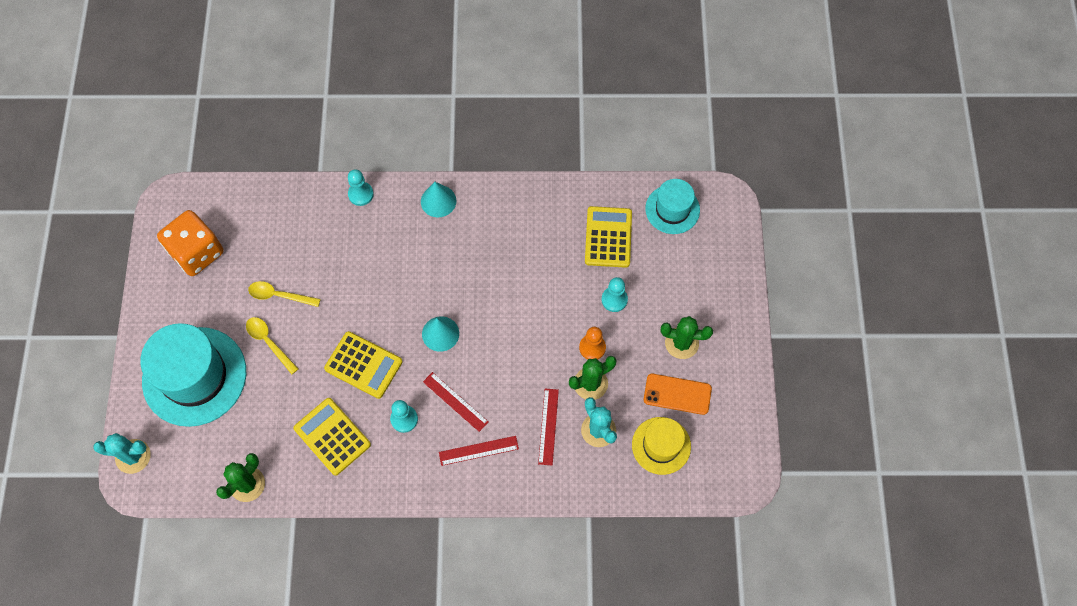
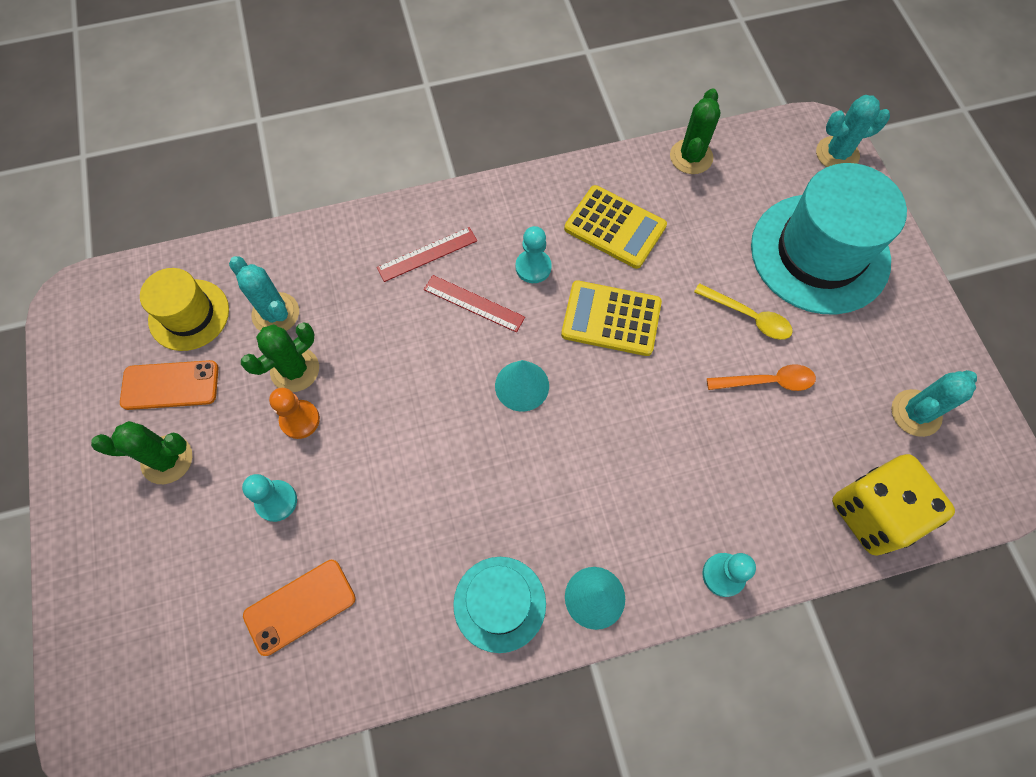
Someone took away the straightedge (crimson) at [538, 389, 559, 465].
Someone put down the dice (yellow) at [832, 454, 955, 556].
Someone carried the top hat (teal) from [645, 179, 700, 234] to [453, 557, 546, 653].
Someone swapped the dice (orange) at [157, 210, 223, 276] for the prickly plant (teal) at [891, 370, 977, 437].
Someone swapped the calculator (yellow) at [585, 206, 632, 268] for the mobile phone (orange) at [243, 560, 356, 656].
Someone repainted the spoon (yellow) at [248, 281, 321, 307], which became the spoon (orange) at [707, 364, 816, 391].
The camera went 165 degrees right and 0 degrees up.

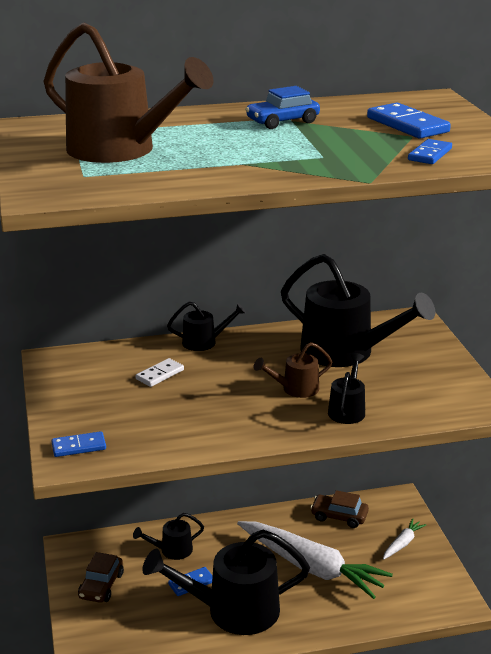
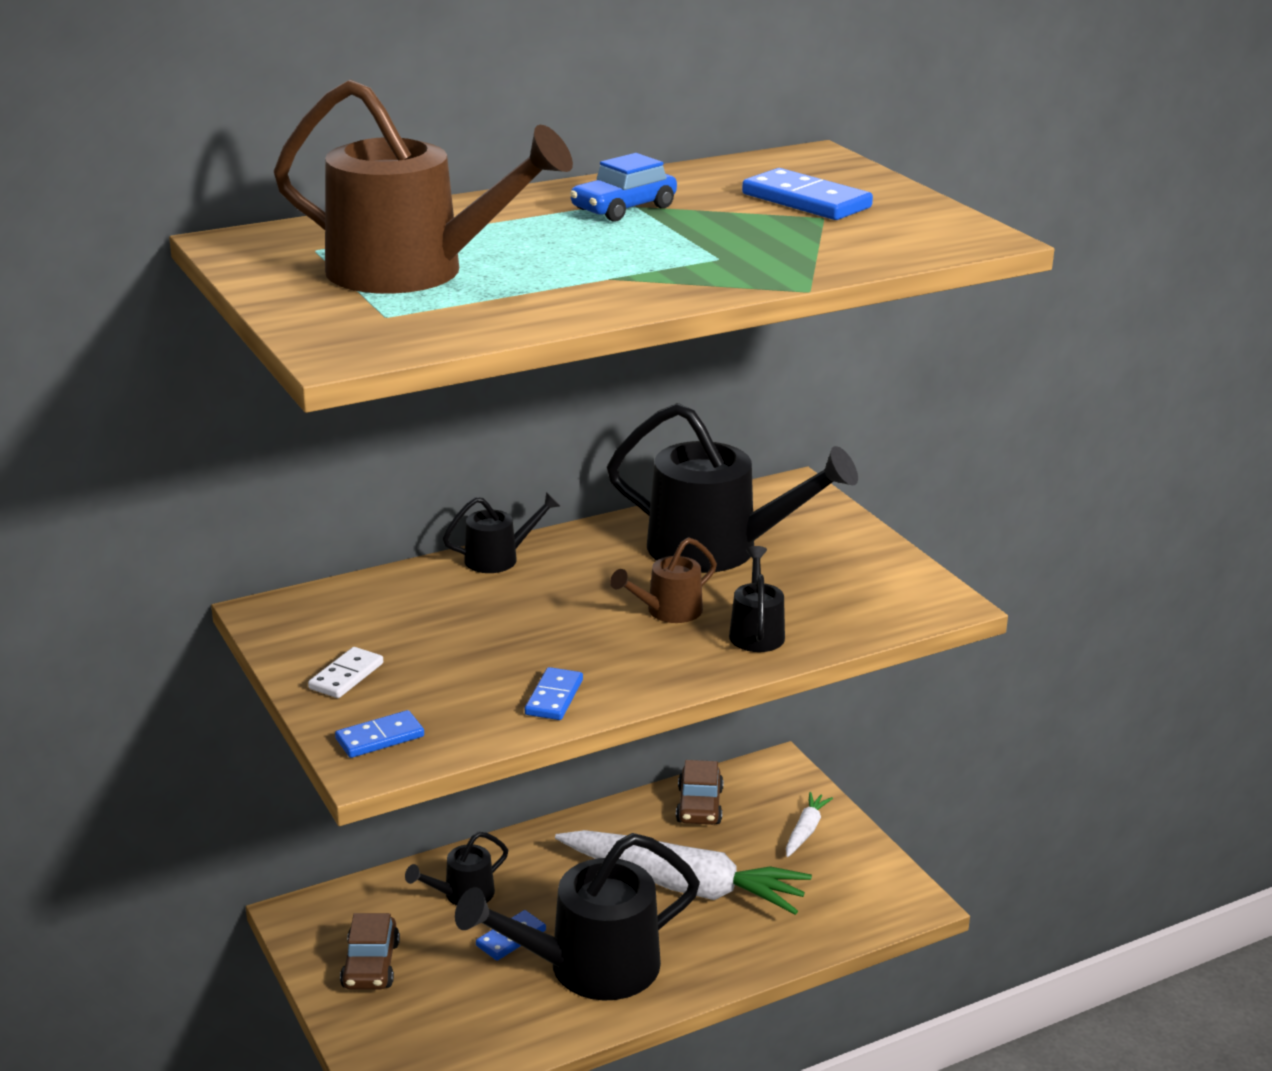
Someone carried the domino (pure white) from [135, 358, 184, 387] to [308, 647, 383, 698].
Someone carried the domino (cobalt) from [408, 139, 452, 164] to [525, 667, 583, 720].
Someone rotated the car (brown) at [310, 490, 369, 528] by 90 degrees counterclockwise.
The camera went 15 degrees left and 0 degrees up.

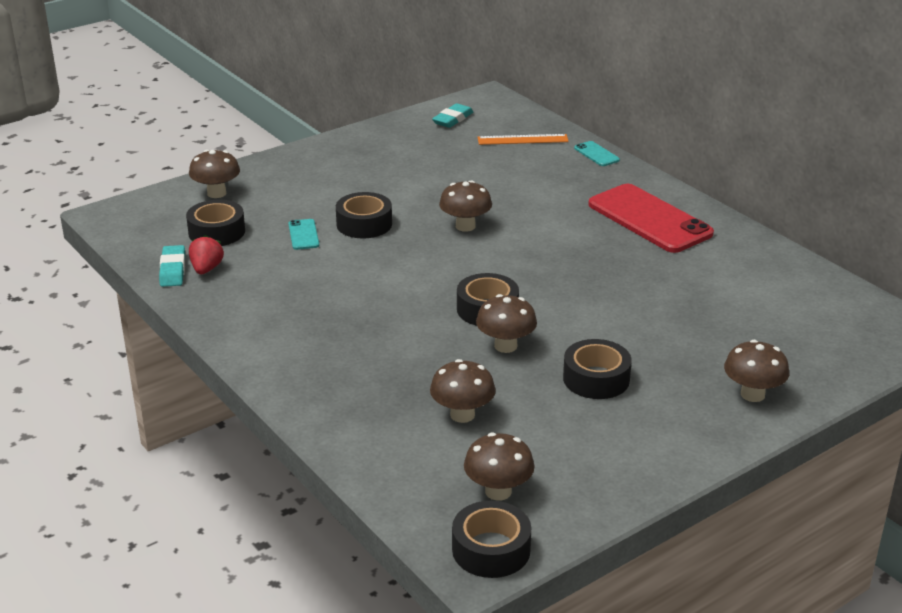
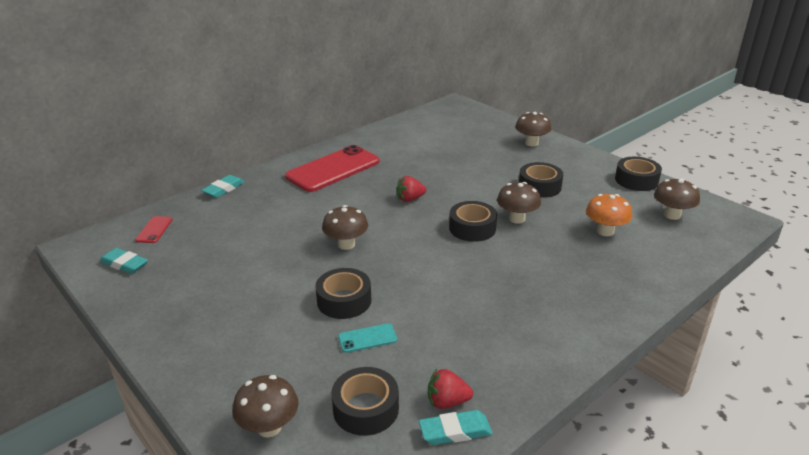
Someone took away the straightedge (orange) at [478, 134, 569, 145].
Someone put down the mobile phone (crimson) at [135, 216, 172, 243].
Someone put down the berry (crimson) at [396, 176, 426, 202].
Someone carried the tape (black) from [452, 501, 531, 578] to [615, 157, 662, 191].
Someone swapped the mobile phone (teal) at [574, 141, 620, 166] for the gum eraser (teal) at [201, 175, 245, 198].
Someone repainted the toadstool (brown) at [430, 359, 496, 423], which became the toadstool (orange) at [586, 194, 632, 236].
The camera went 95 degrees left and 0 degrees up.

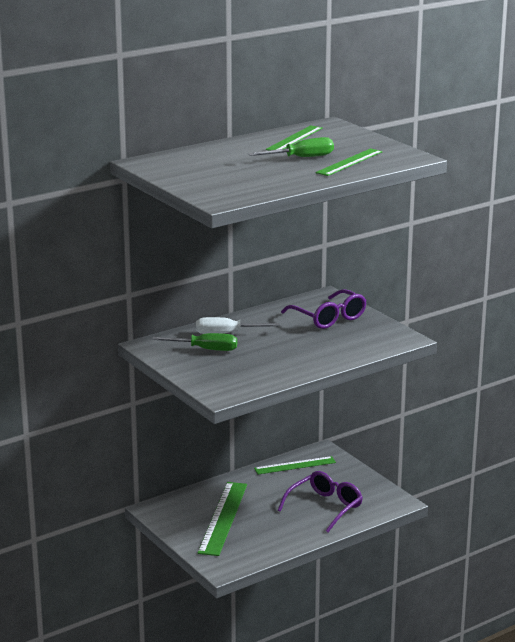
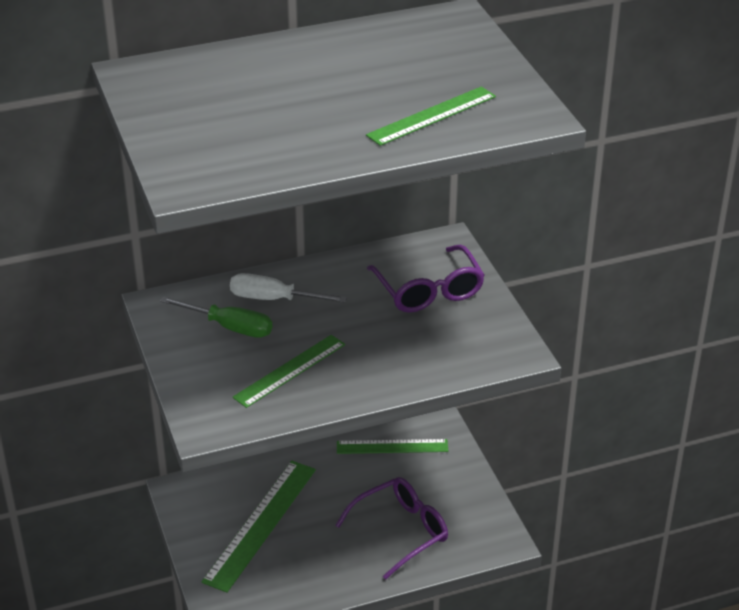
Someone took away the screwdriver (emerald) at [248, 137, 334, 157].
Someone carried the straightedge (emerald) from [266, 125, 323, 151] to [232, 335, 345, 408].
The camera went 15 degrees right and 15 degrees up.

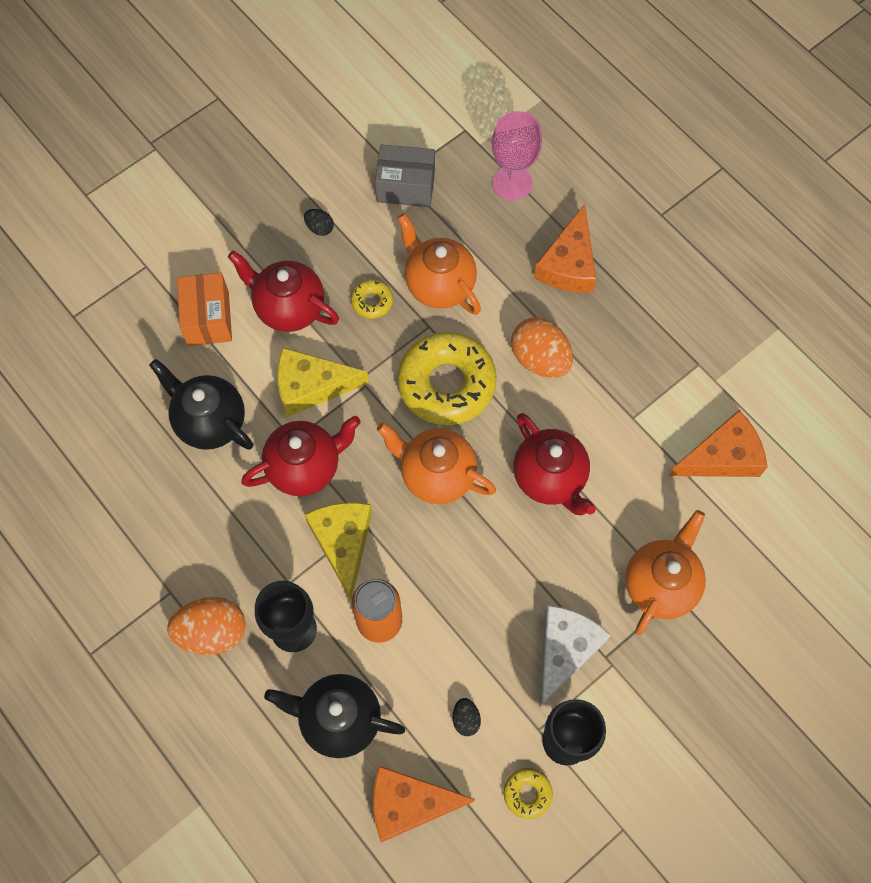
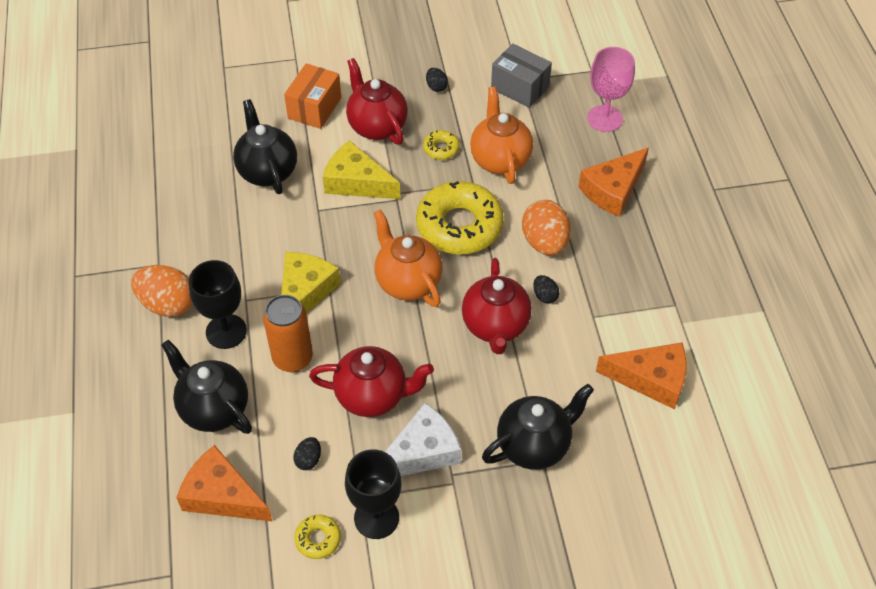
Someone put down the toy egg (black) at [533, 275, 559, 304].
Someone carried the teapot (crimson) from [241, 416, 361, 496] to [309, 346, 434, 417].
Someone repainted the teapot (orange) at [625, 510, 706, 635], which became the teapot (black) at [482, 384, 594, 470].
The camera went 30 degrees right and 15 degrees down.

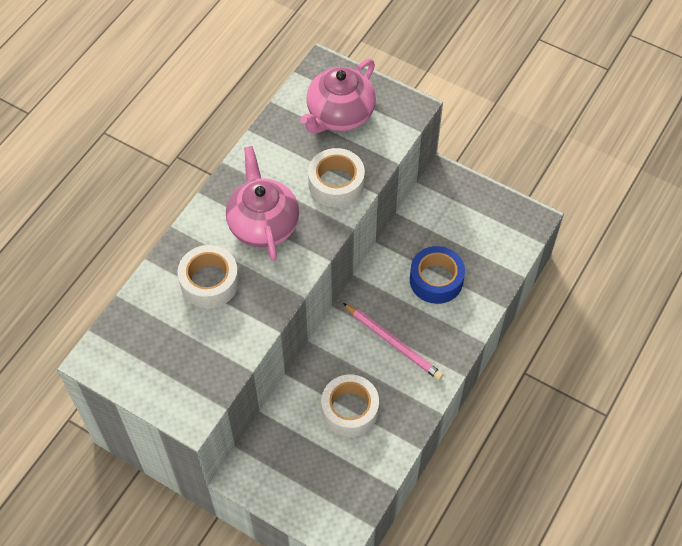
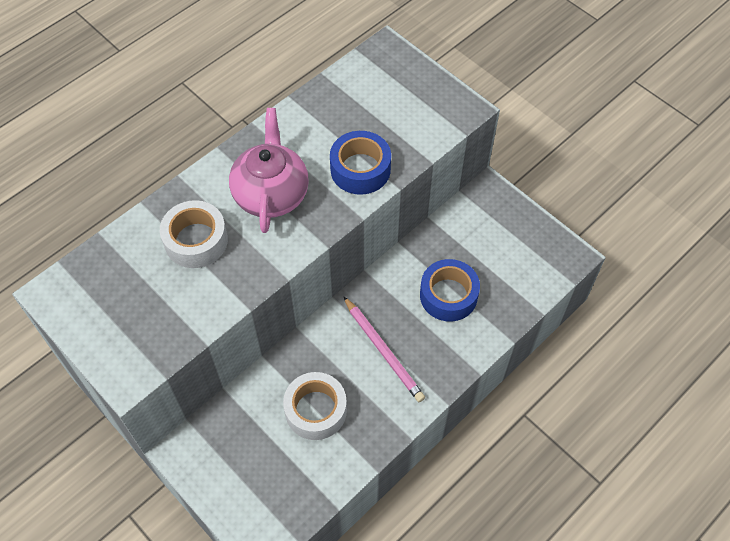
Someone took away the teapot (rose-pink) at [300, 59, 376, 133].
Someone repainted the tape (pure white) at [308, 148, 365, 208], which became the tape (cobalt) at [330, 131, 391, 195].
The camera went 15 degrees right and 0 degrees up.

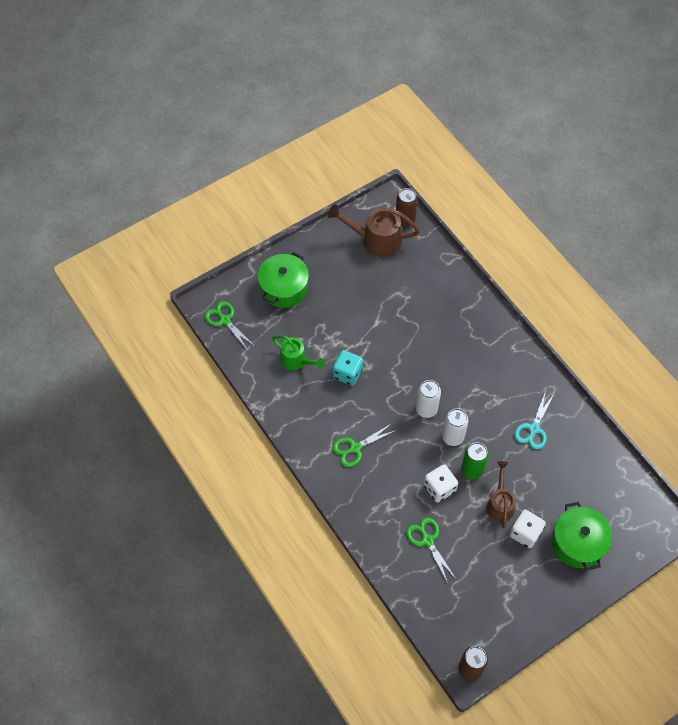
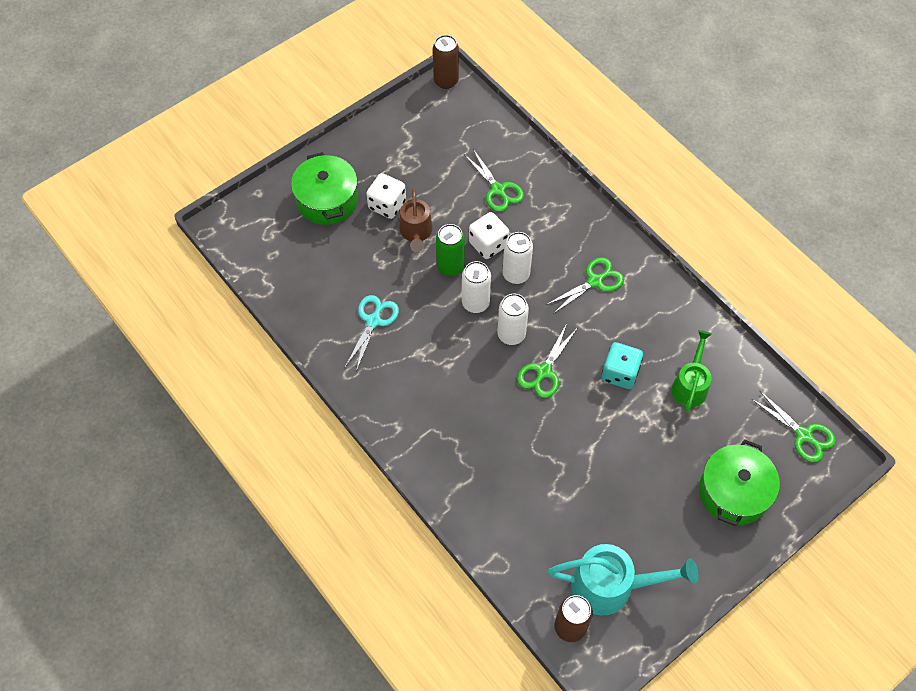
Someone put down the can (pure white) at [502, 232, 533, 284].
Someone put down the shears (emerald) at [517, 325, 577, 398].
Someone repainted the watering can (brown) at [327, 204, 420, 257], which became the watering can (teal) at [548, 544, 698, 616].
Someone rotated the watering can (emerald) at [272, 335, 325, 370] by 75 degrees clockwise.
The camera went 175 degrees right and 0 degrees up.

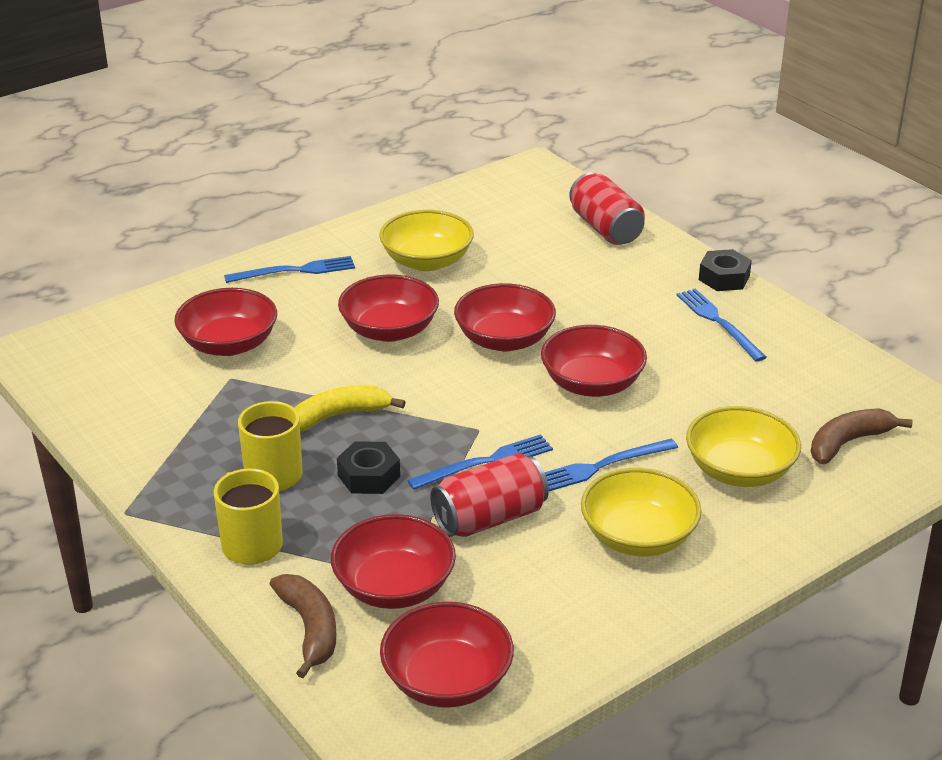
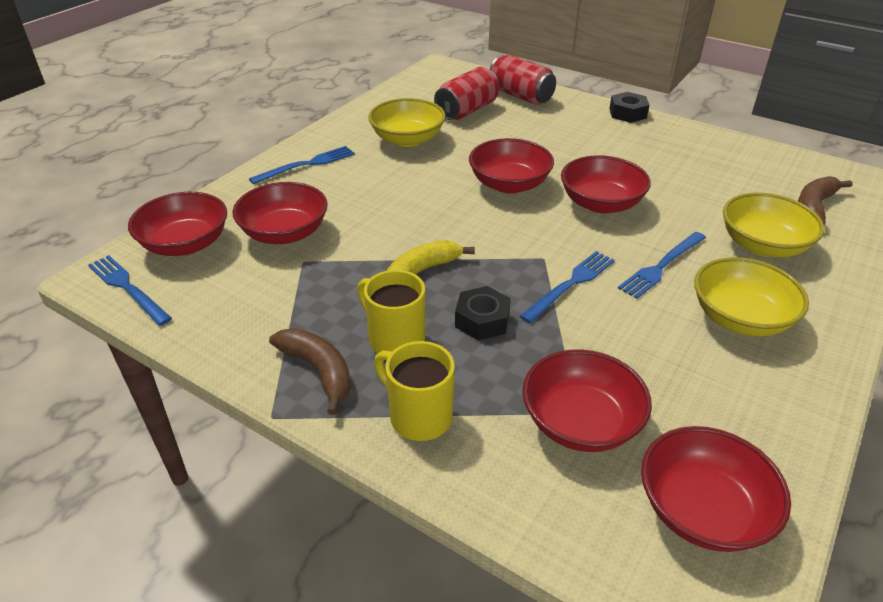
Someone carried the banana (brown) from [270, 574, 336, 678] to [269, 328, 351, 415].
Someone carried the serving bowl (crimson) from [338, 275, 439, 342] to [128, 192, 227, 256].
Someone carried the can (crimson) from [430, 453, 549, 537] to [434, 67, 499, 120].
Someone carried the fork (cobalt) from [677, 288, 767, 362] to [88, 255, 172, 326].
The camera went 20 degrees left and 5 degrees up.

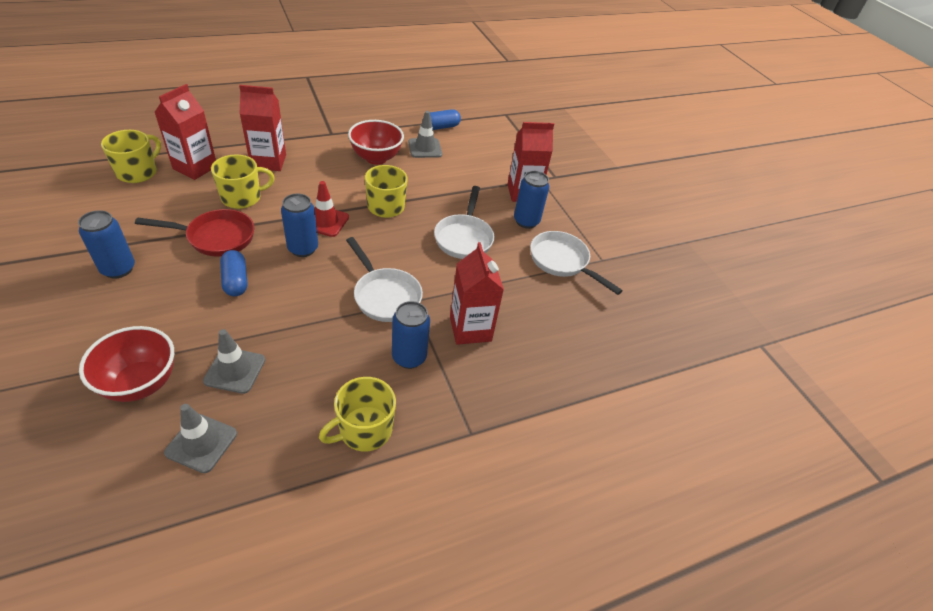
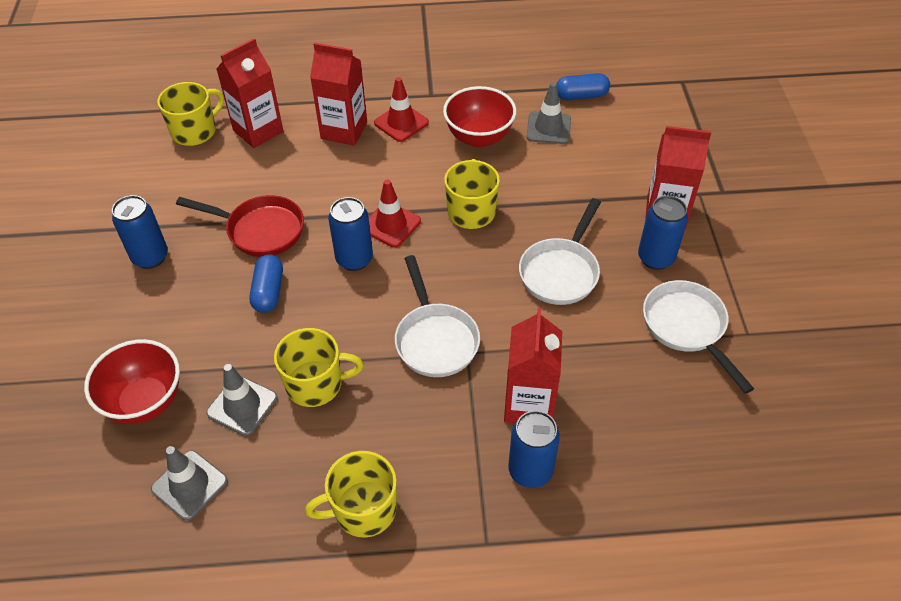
Someone put down the safety cone (crimson) at [374, 77, 429, 142].
Someone carried the mug (yellow) from [211, 154, 275, 209] to [274, 328, 364, 407].
Someone carried the can (cobalt) from [392, 301, 430, 369] to [508, 411, 560, 488].
The camera went 25 degrees right and 5 degrees up.

